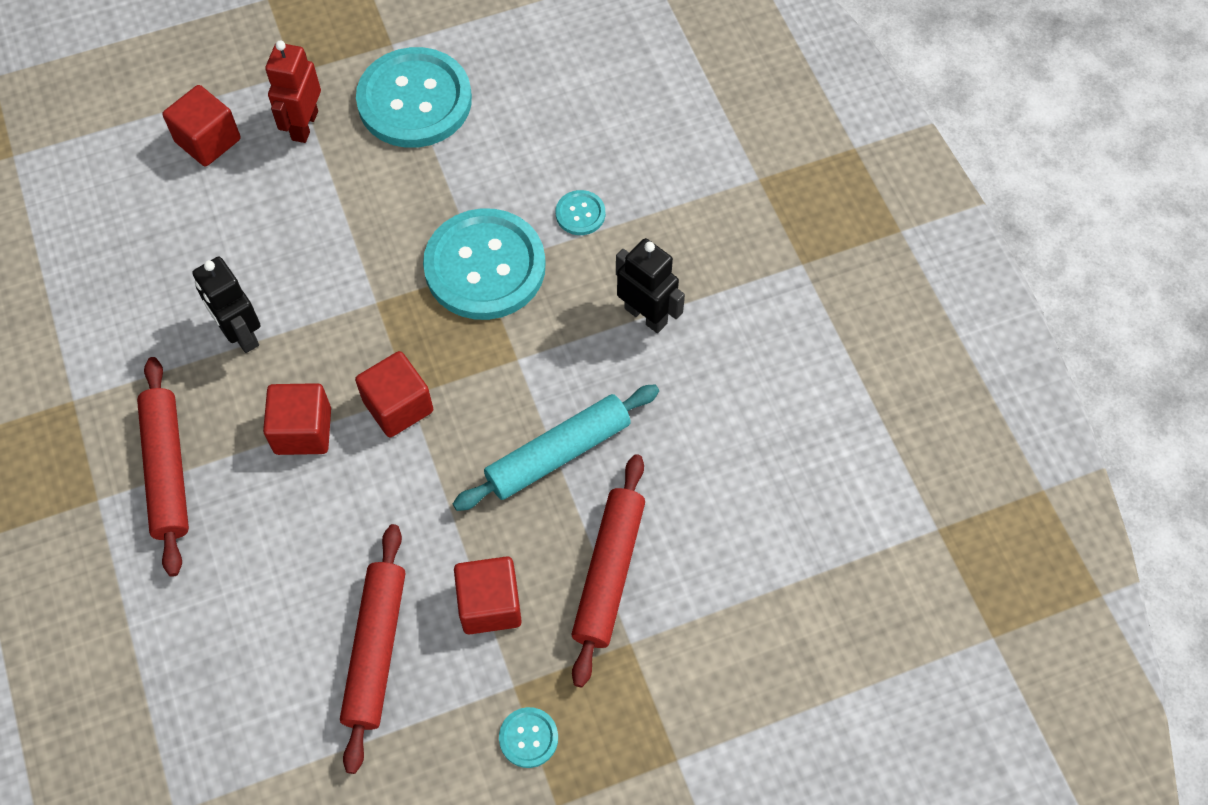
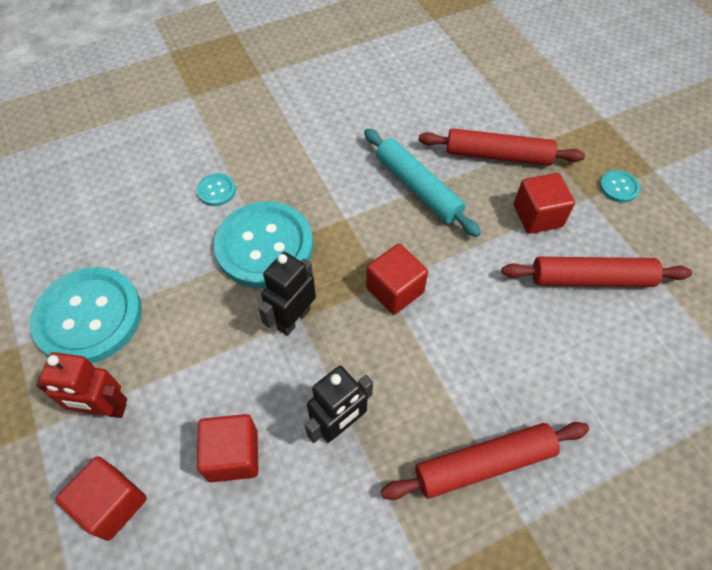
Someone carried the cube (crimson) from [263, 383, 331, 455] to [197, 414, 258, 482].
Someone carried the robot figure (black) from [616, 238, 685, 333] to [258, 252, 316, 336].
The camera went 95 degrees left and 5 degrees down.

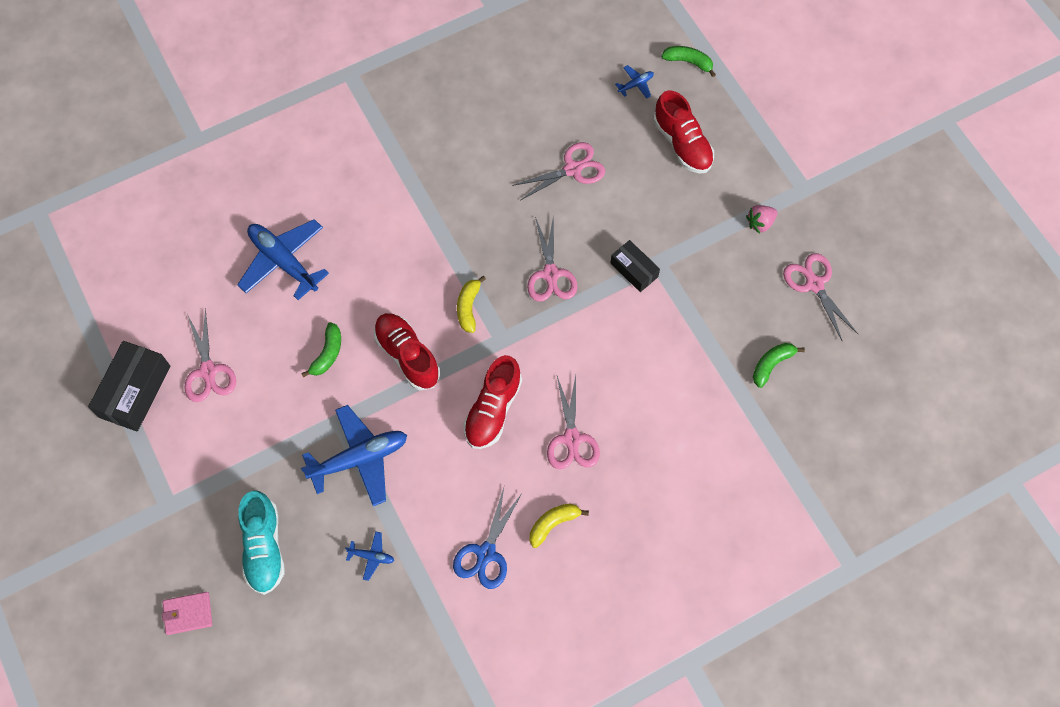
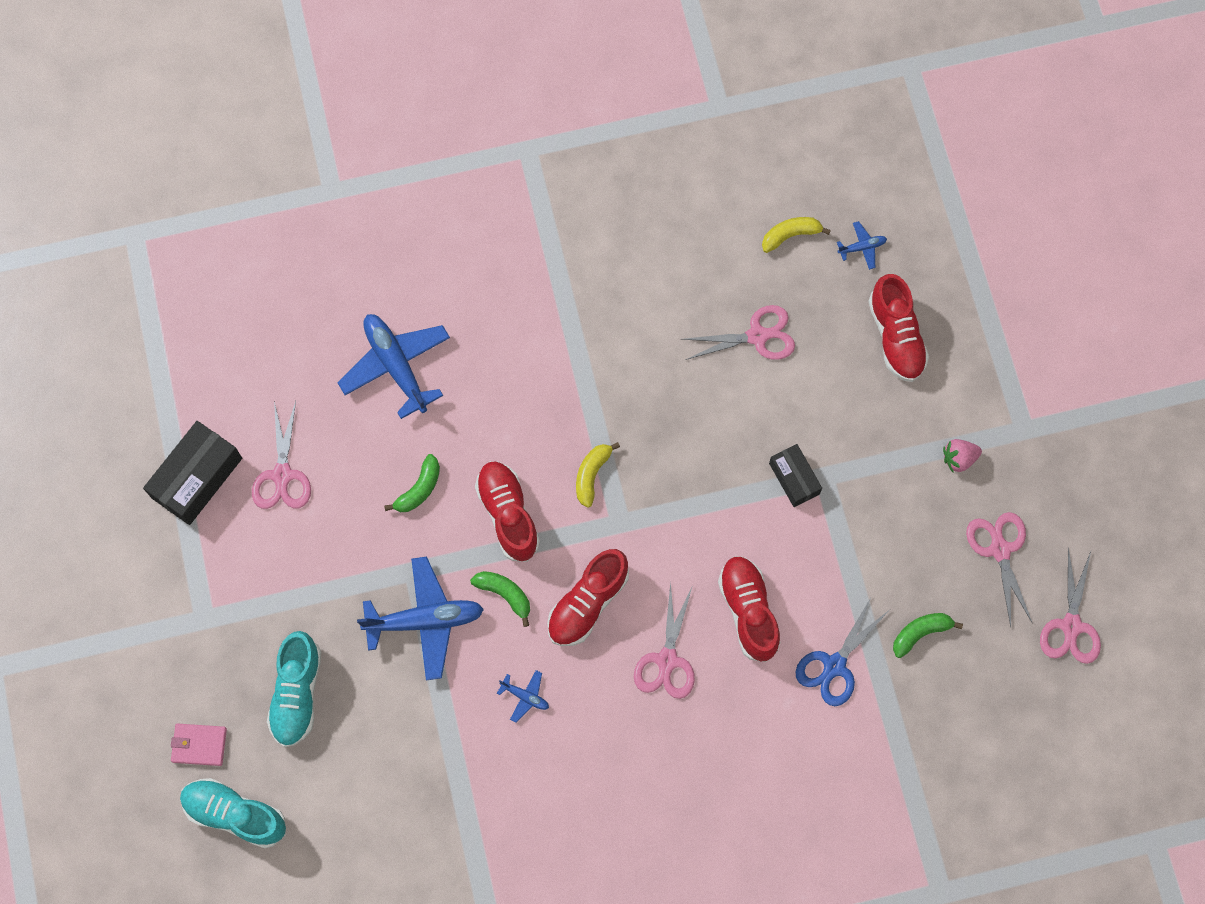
Someone put down the lace-up shoe (teal) at [180, 778, 286, 848].
Someone put down the lace-up shoe (crimson) at [718, 556, 781, 662].
Someone carried the plane (cobalt) from [345, 531, 394, 581] to [497, 670, 549, 723].
Someone carried the shears (cobalt) from [453, 488, 523, 589] to [795, 598, 888, 706].
Someone carried the shears (rose-pink) from [527, 214, 577, 302] to [1040, 548, 1101, 664].
Someone carried the banana (yellow) from [530, 503, 589, 548] to [762, 217, 831, 253].
Someone carried the banana (emerald) from [661, 46, 716, 77] to [470, 571, 530, 627].
The camera went 15 degrees right and 5 degrees up.

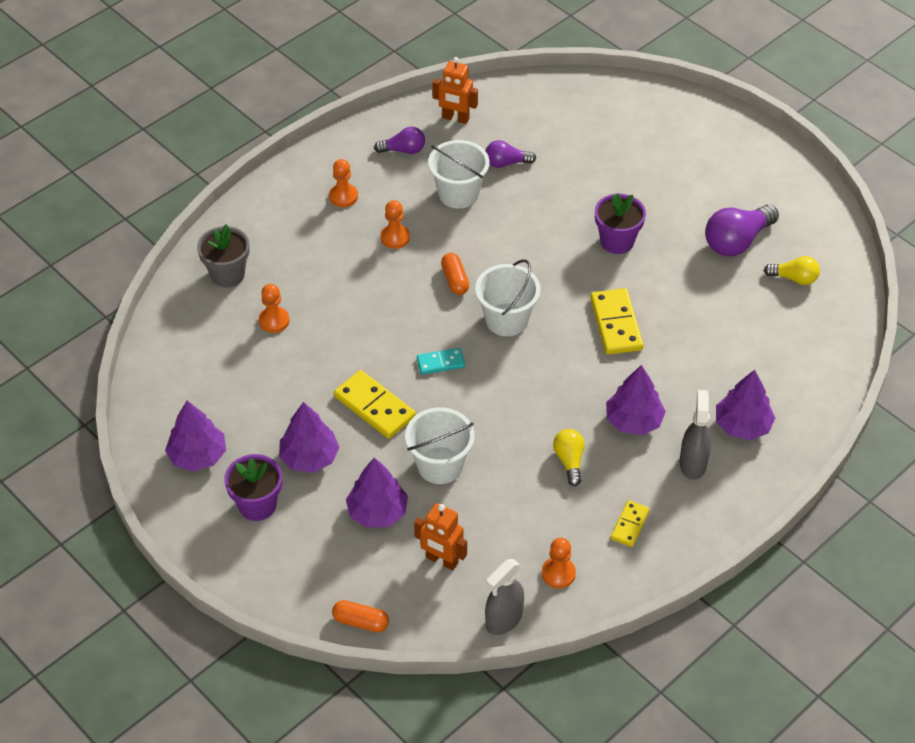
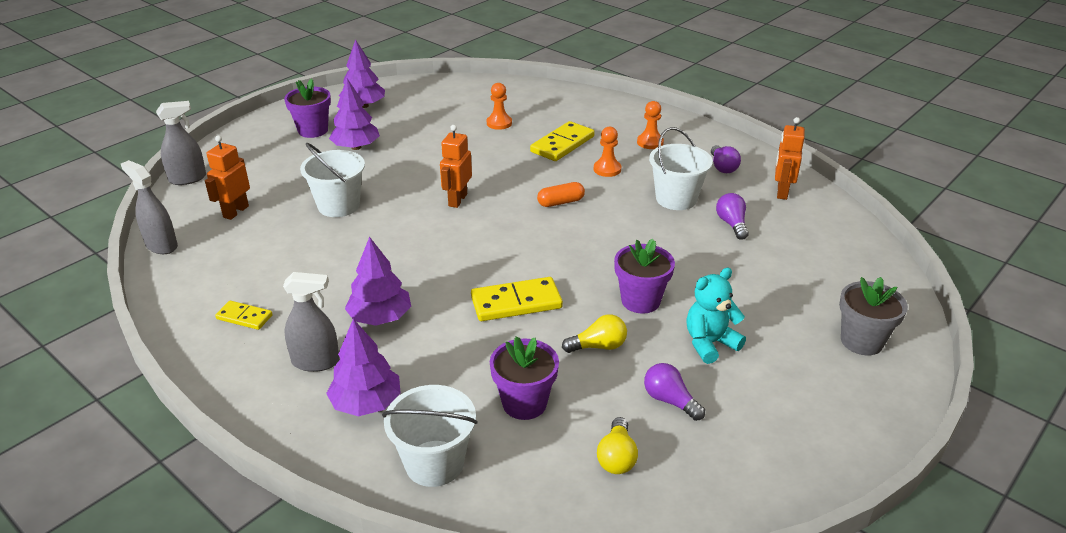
Someone took away the tree (violet) at [346, 458, 408, 528].
Someone took away the pawn (orange) at [542, 538, 576, 589].
Someone put down the potted plant (violet) at [490, 337, 559, 420].
Someone put down the teddy bear (teal) at [686, 268, 746, 364].
Someone carried the potted plant (gray) from [197, 224, 250, 288] to [839, 277, 908, 355].
Someone carried the domino (yellow) from [334, 370, 416, 439] to [530, 121, 594, 161].
Someone carried the bucket (pure white) from [475, 259, 540, 336] to [382, 385, 478, 487].
Someone carried the lightbulb (yellow) from [553, 429, 585, 486] to [562, 314, 627, 353].
Someone swapped the capsule (orange) at [332, 600, 389, 632] for the sprayer (gray) at [156, 101, 206, 185].
Someone swapped the domino (teal) at [417, 348, 465, 374] for the robot figure (orange) at [440, 125, 472, 208].
Someone scaled the lightbulb (violet) at [705, 205, 779, 256] by 0.59.
The camera went 85 degrees right and 15 degrees down.

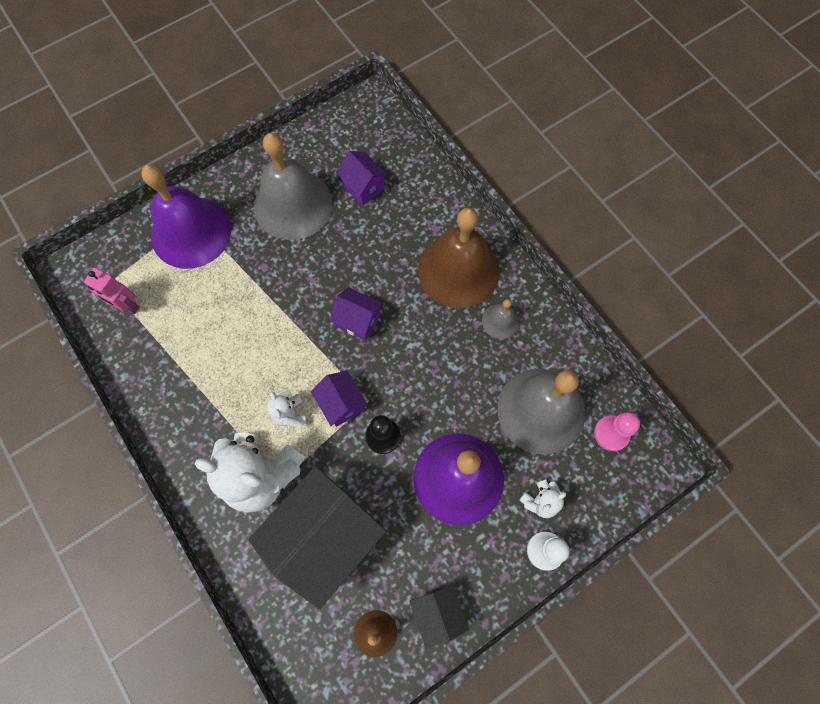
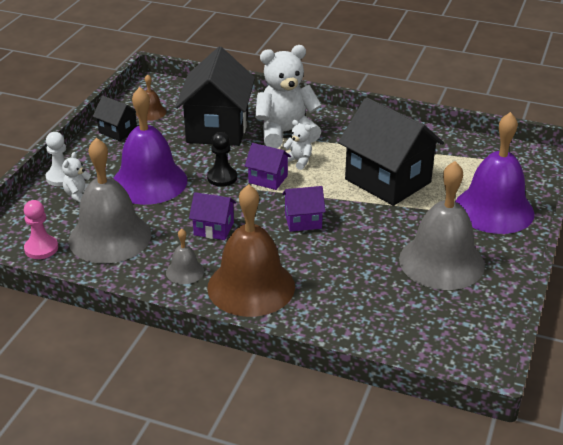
Someone took away the robot figure (rose-pink) at [84, 268, 140, 314].
Someone put down the house (black) at [338, 97, 444, 206].
Someone carried the house (violet) from [336, 151, 388, 205] to [189, 192, 237, 240].
The camera went 145 degrees right and 35 degrees down.

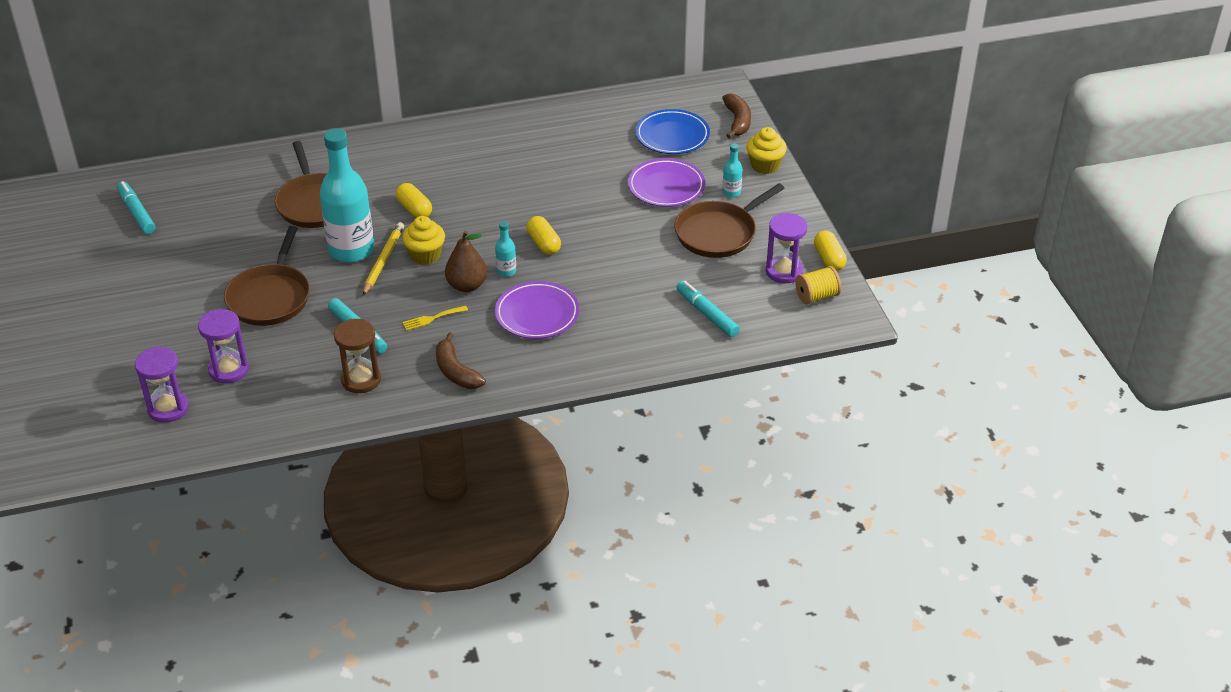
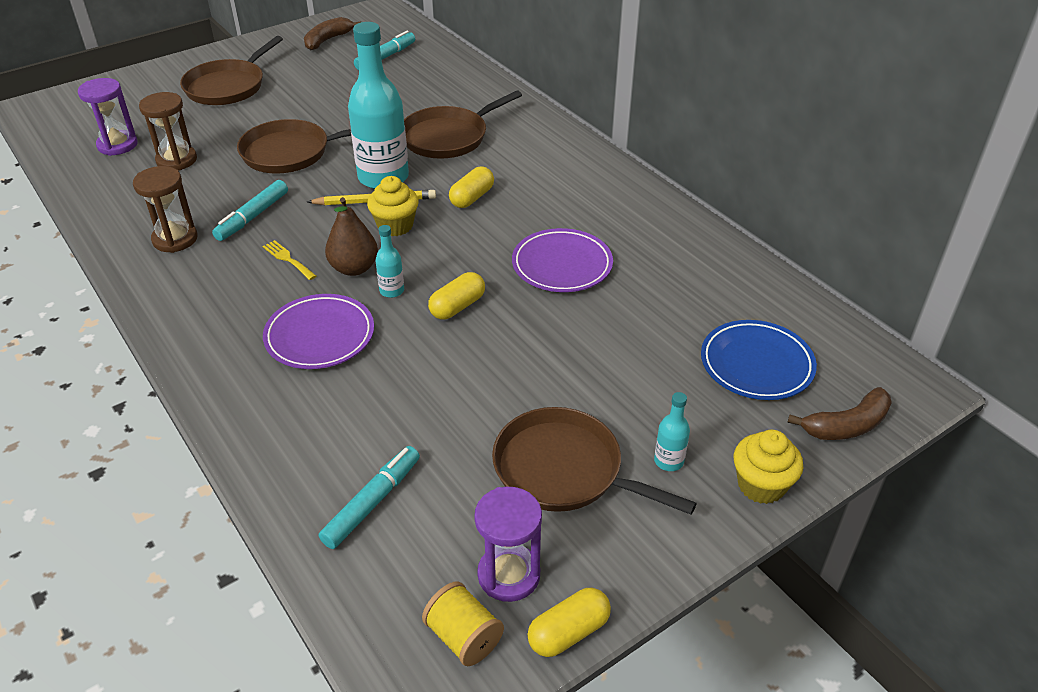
Someone put down the skillet (brown) at [180, 36, 283, 105].
Someone carried the banana (brown) from [436, 333, 486, 389] to [304, 17, 361, 50].
Someone carried the dinner plate (violet) from [628, 158, 705, 207] to [512, 228, 613, 292].
Someone repainted the sand timer (violet) at [198, 309, 249, 383], which became the sand timer (brown) at [139, 92, 197, 171].
The camera went 70 degrees right and 0 degrees up.

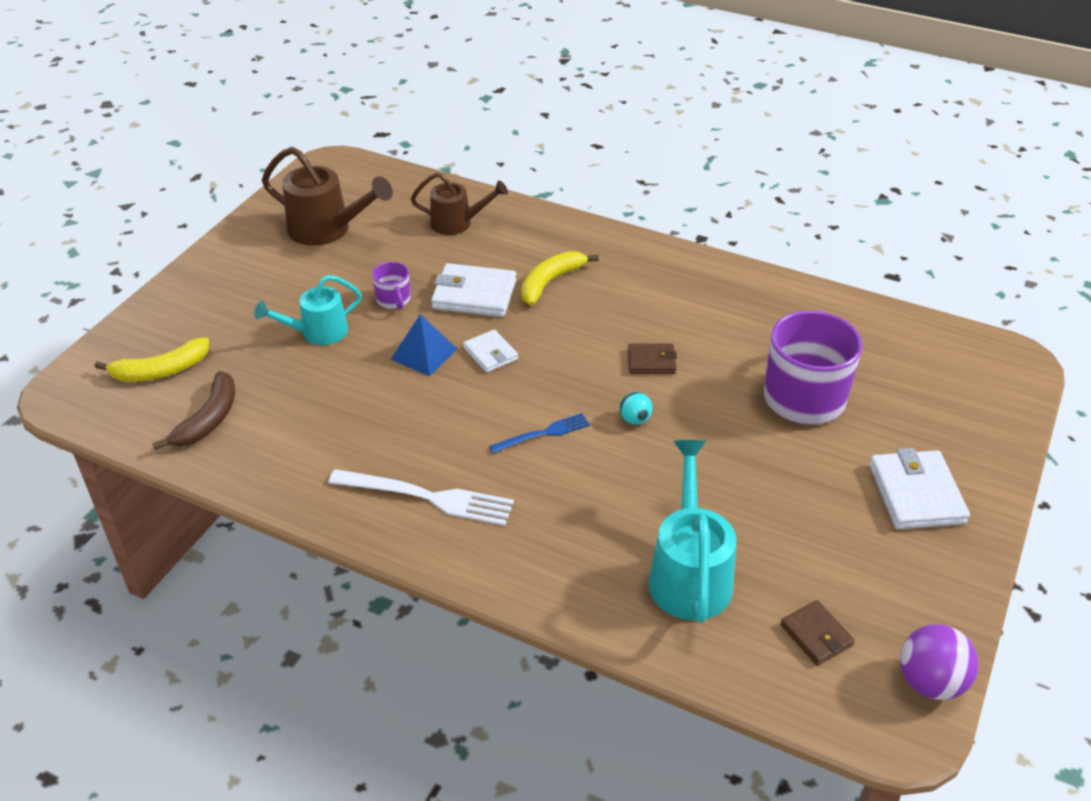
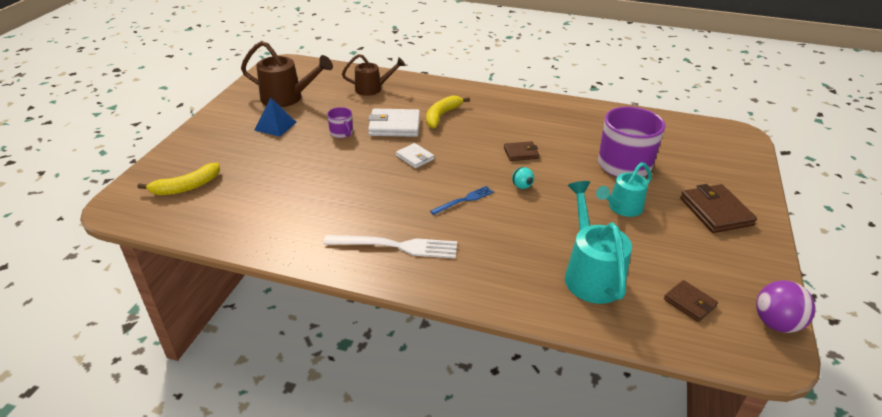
Someone took away the banana (brown) at [153, 371, 235, 450].
Someone carried the watering can (teal) from [254, 275, 362, 345] to [596, 162, 652, 217].
Someone carried the pyramid shape (cobalt) from [391, 314, 457, 376] to [255, 97, 296, 137].
Someone repainted the billfold (pure white) at [869, 448, 970, 529], which became the billfold (brown) at [680, 184, 757, 233].
The camera went 10 degrees left and 5 degrees down.

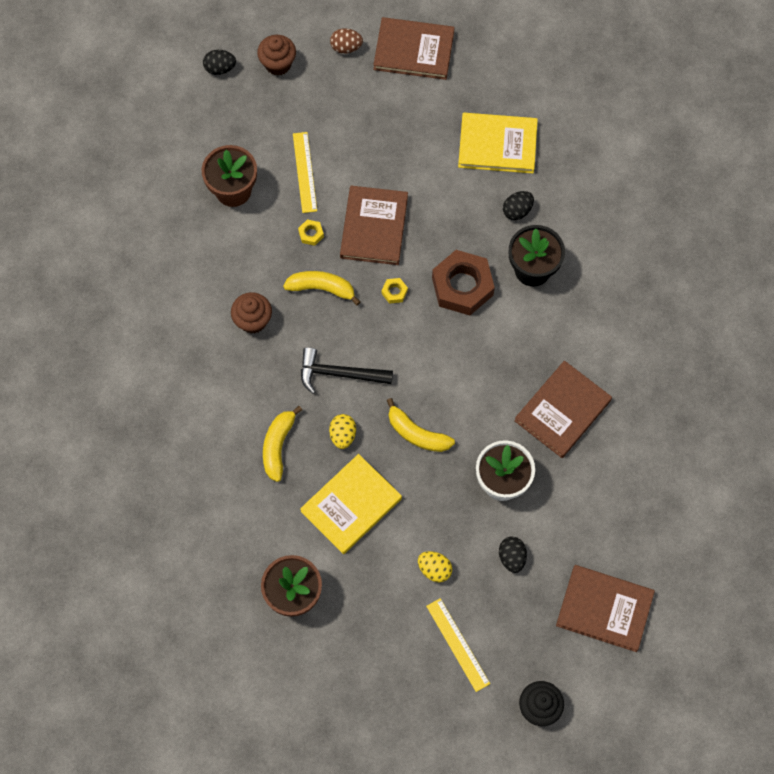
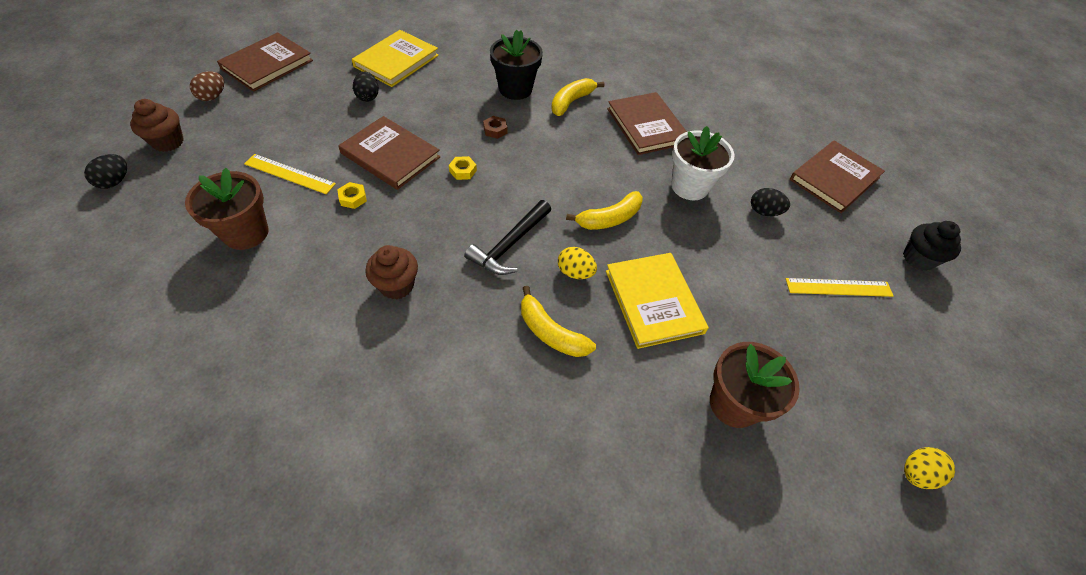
Someone carried the banana (yellow) from [283, 271, 360, 306] to [551, 78, 604, 116].
Someone carried the toy egg (yellow) from [418, 551, 452, 583] to [904, 447, 955, 489].
Someone carried the toy egg (black) from [503, 191, 534, 220] to [353, 72, 379, 102].
Someone scaled the hex nut (brown) at [432, 250, 495, 315] by 0.41.
The camera went 65 degrees left and 15 degrees down.

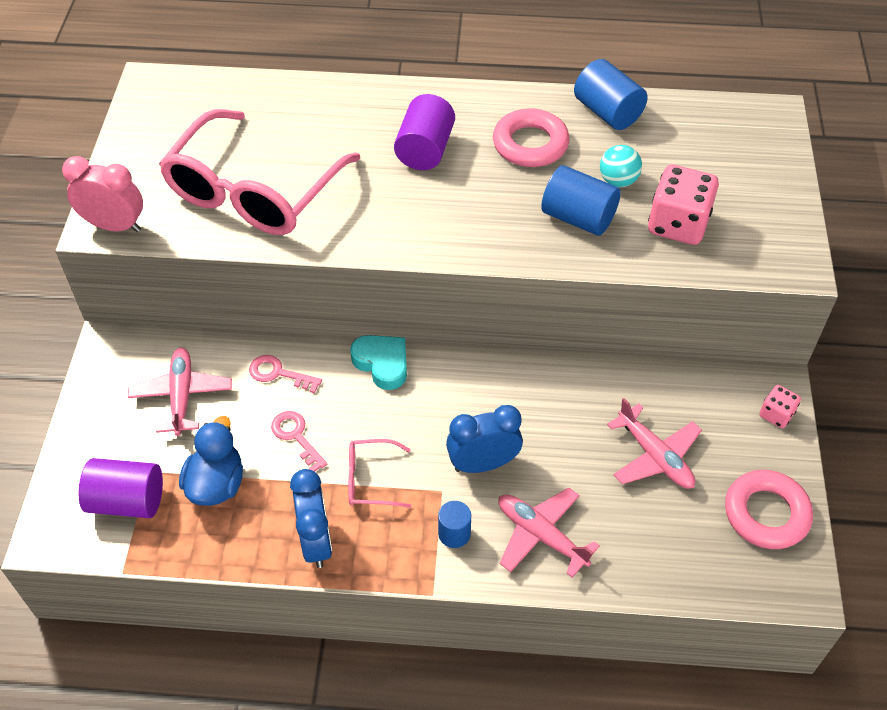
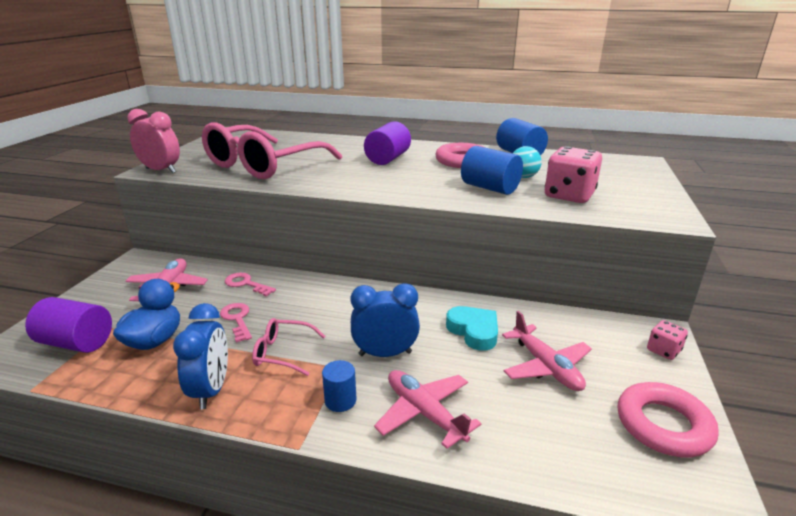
Someone carried the heart shape (teal) from [350, 335, 407, 390] to [446, 306, 498, 351].
The camera went 10 degrees right and 25 degrees down.

